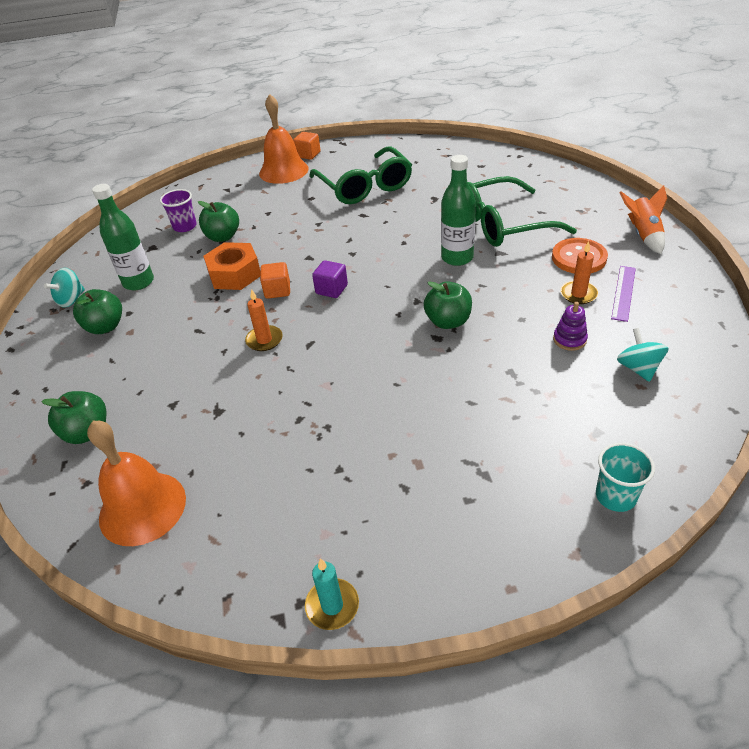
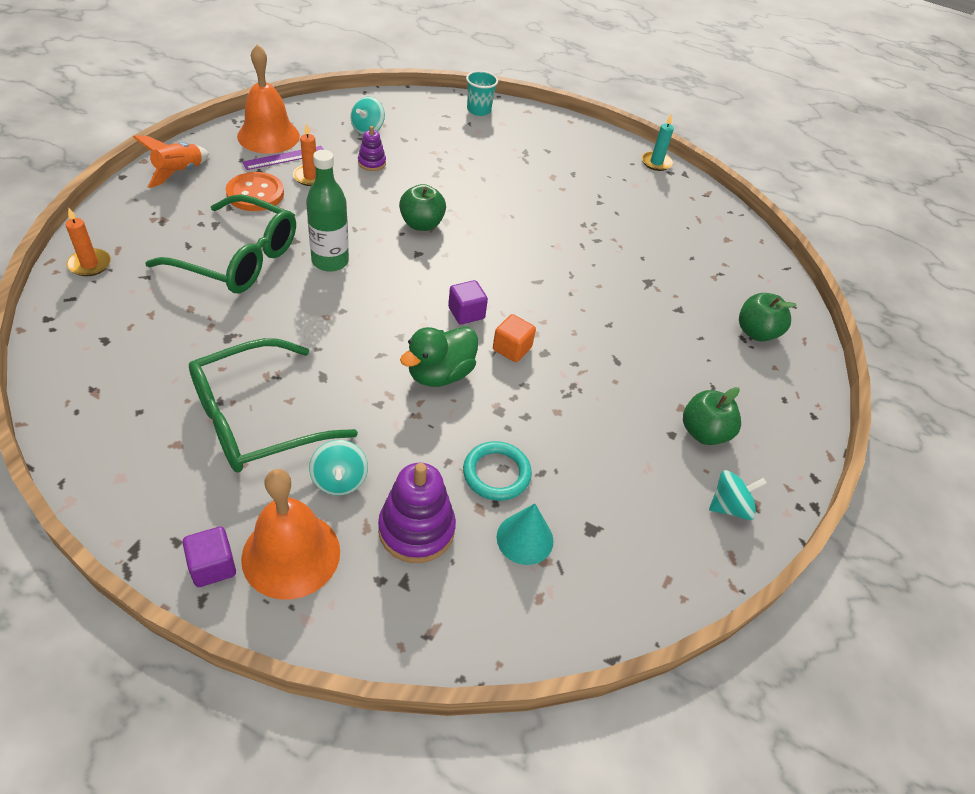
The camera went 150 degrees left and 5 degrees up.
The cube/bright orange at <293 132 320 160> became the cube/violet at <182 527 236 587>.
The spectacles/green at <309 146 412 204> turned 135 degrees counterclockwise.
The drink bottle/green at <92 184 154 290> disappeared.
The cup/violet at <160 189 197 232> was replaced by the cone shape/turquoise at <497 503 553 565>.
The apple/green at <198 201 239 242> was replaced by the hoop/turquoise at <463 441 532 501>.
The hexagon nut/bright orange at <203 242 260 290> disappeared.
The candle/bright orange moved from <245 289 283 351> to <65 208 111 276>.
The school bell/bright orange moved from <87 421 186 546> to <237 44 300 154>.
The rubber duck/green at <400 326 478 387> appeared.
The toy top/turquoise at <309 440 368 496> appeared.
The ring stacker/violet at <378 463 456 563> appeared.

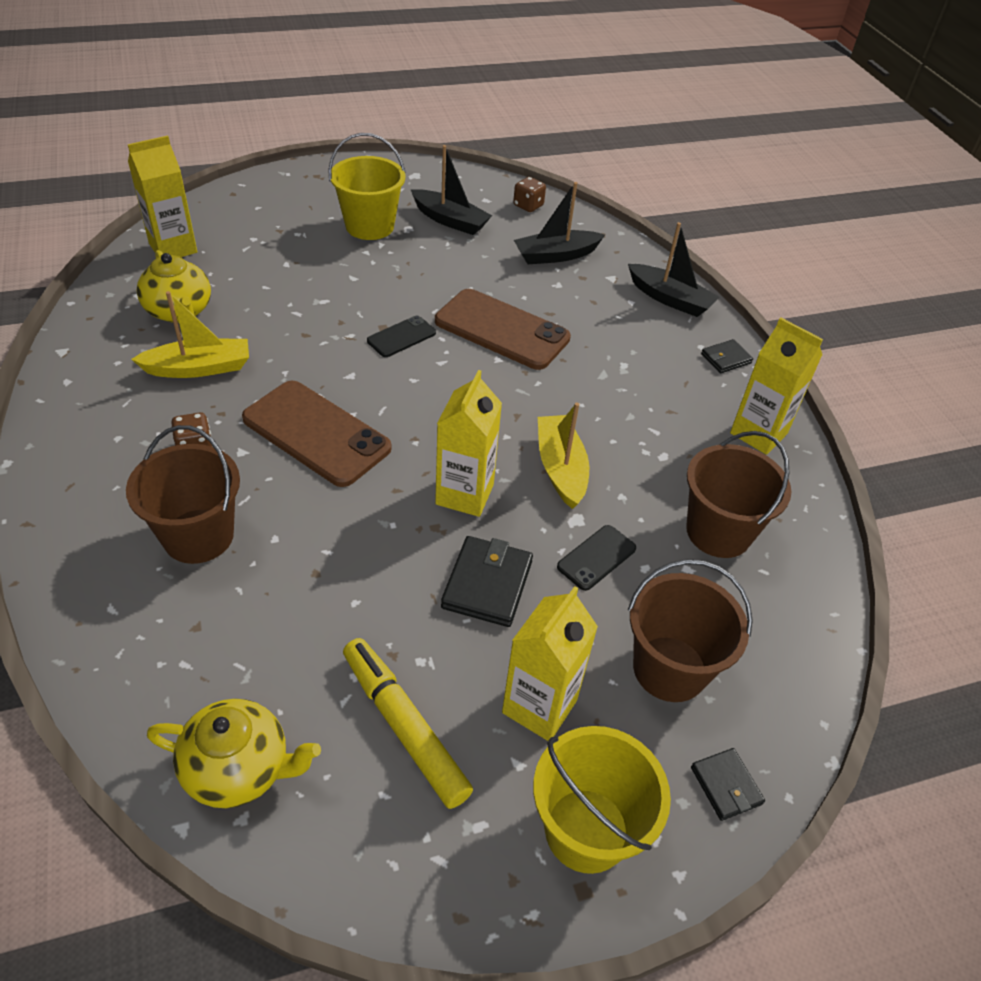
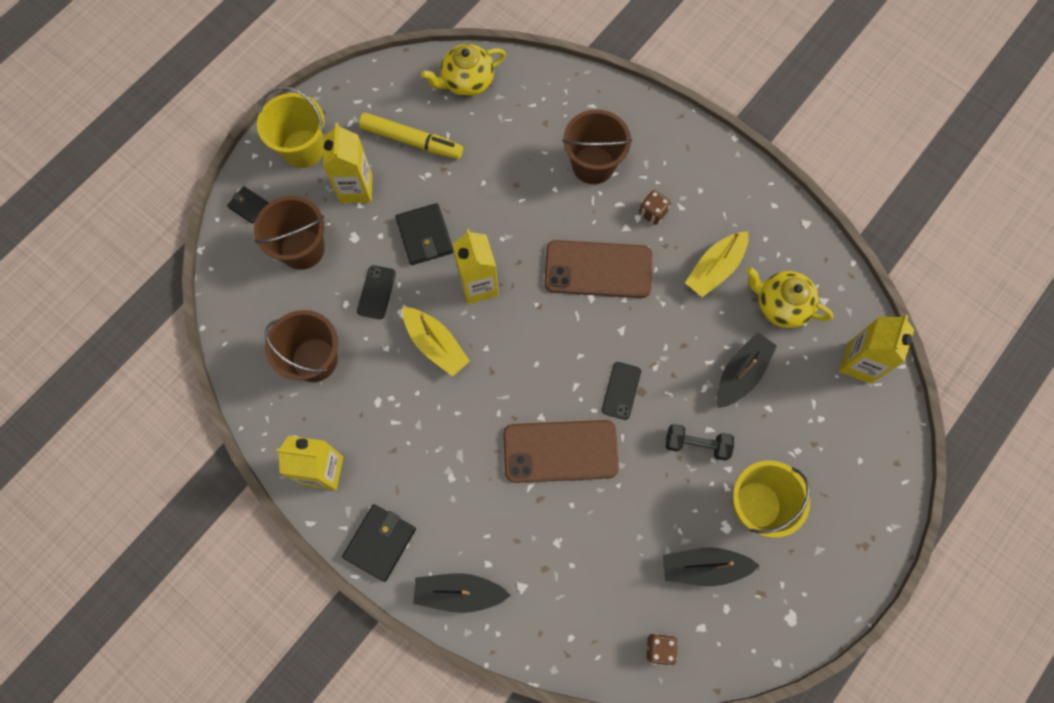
The camera went 150 degrees right and 25 degrees up.
The boat/ebony moved from <514 182 605 264> to <717 332 777 408>.
The wallet/ebony at <701 339 753 373> changed to 1.67 times the size.
The hand weight/ebony at <666 424 734 461> appeared.

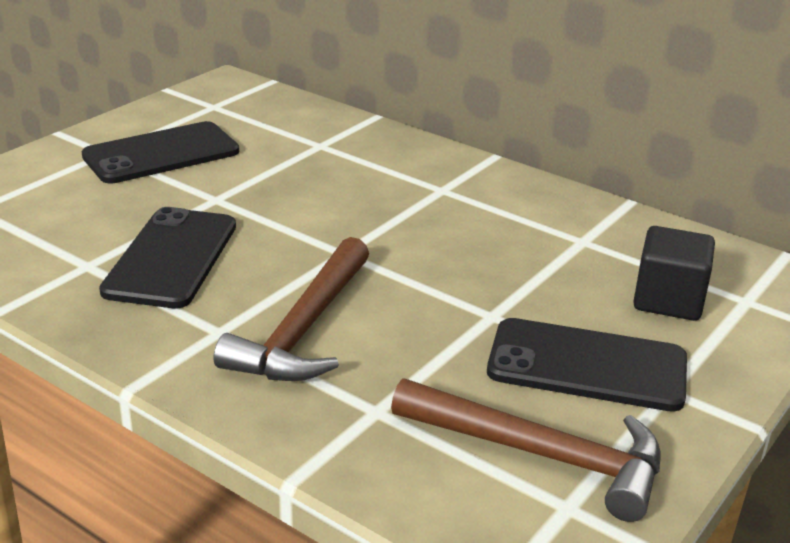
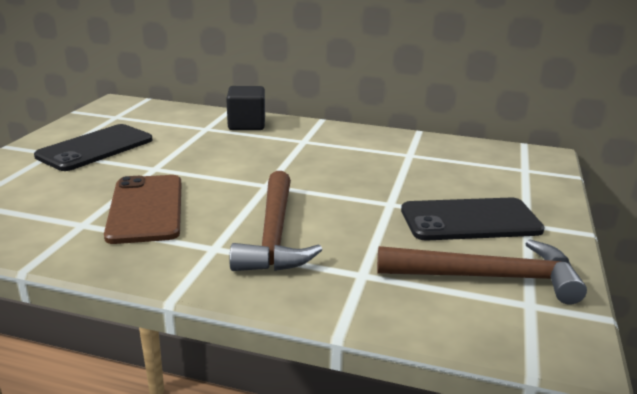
The camera went 20 degrees left and 5 degrees down.
The smartphone/ebony at <99 207 236 308> became the smartphone/brown at <104 175 181 244>.
The cube/ebony moved from <633 226 715 321> to <226 86 265 130>.

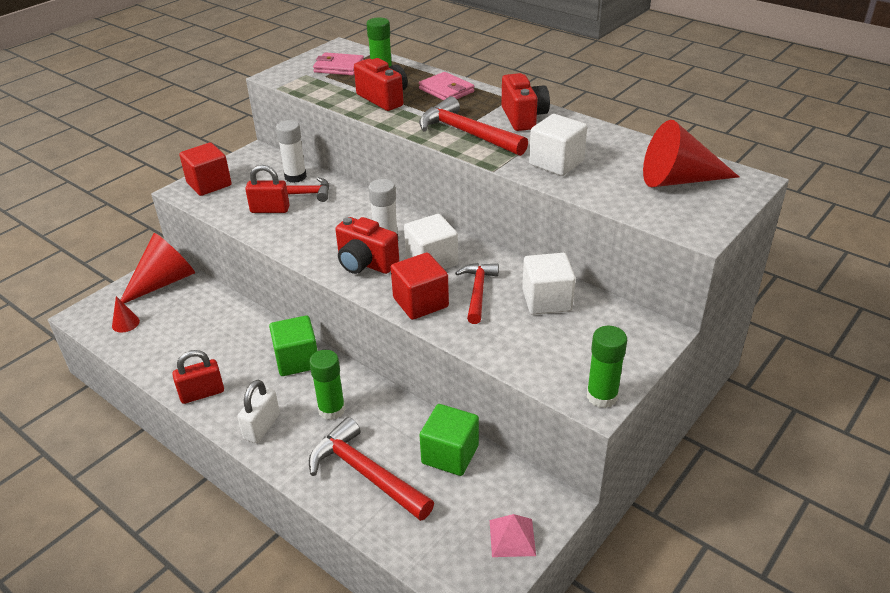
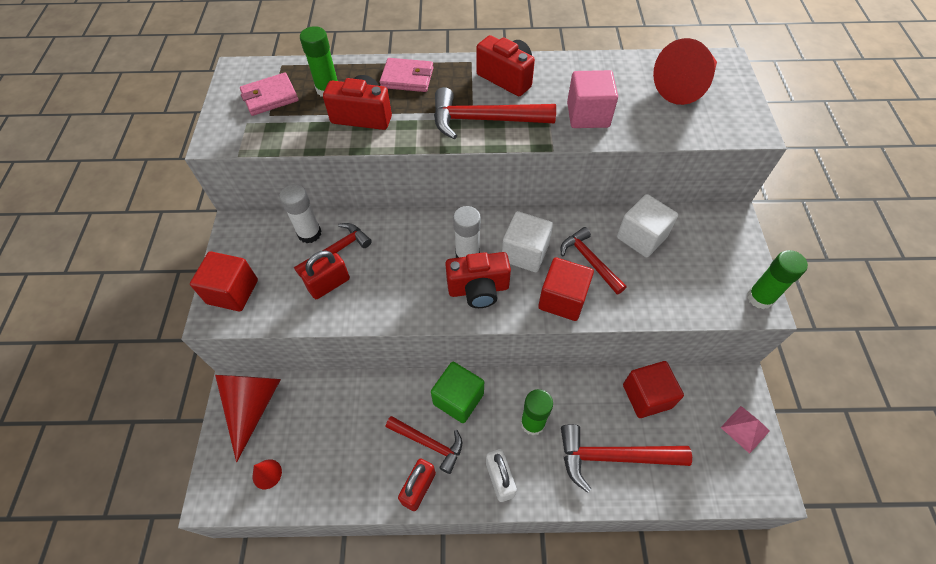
The camera went 40 degrees left and 20 degrees up.
The cube/white at <529 114 587 176> became the cube/pink at <567 70 618 128>.
The cube/green at <419 404 479 476> became the cube/crimson at <623 361 684 418>.
The claw hammer/crimson at <386 416 462 474> appeared.

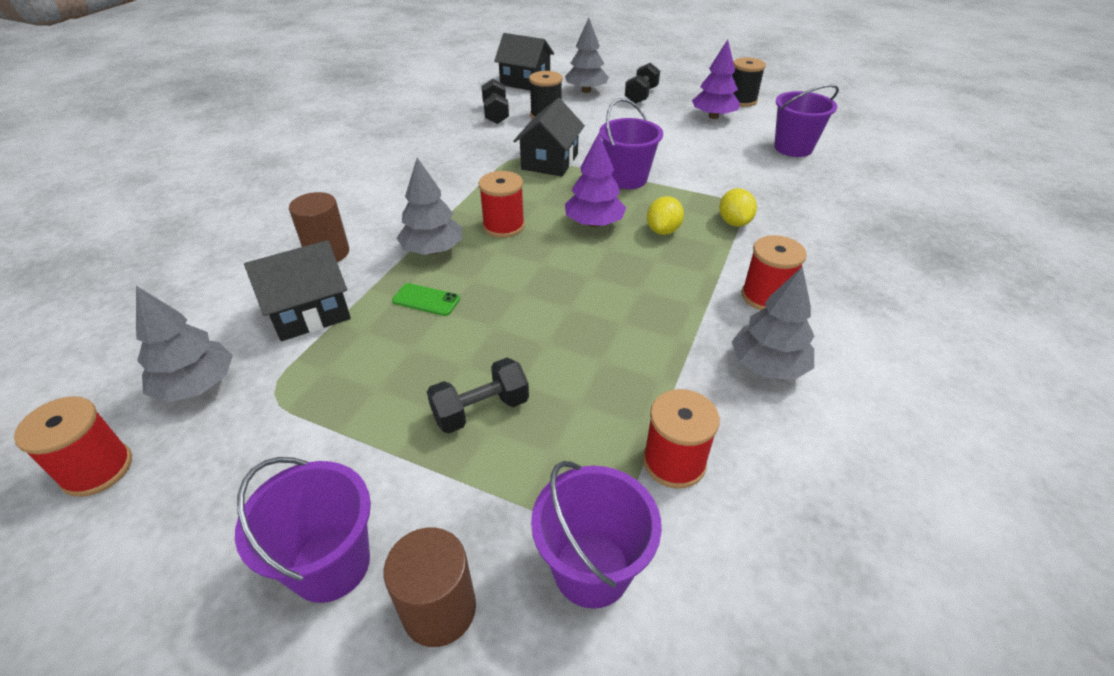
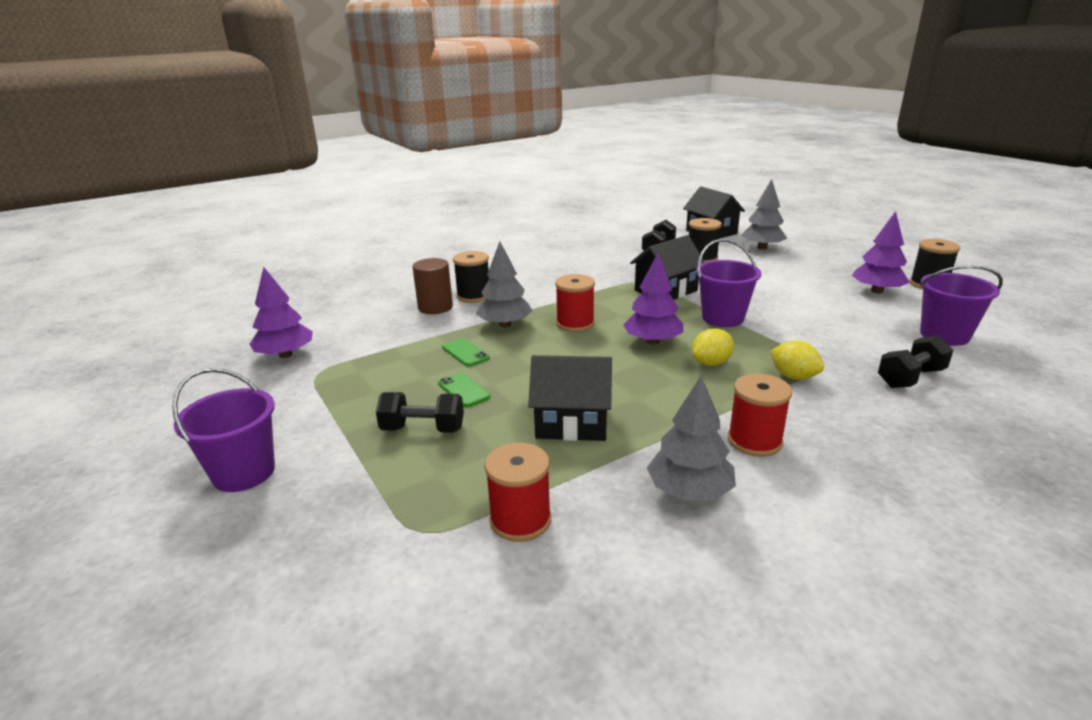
The camera went 35 degrees right and 15 degrees down.
The hand weight/ebony moved from <625 63 660 104> to <878 335 953 388>.
The citrus fruit/bright yellow at <719 188 757 227> turned 75 degrees counterclockwise.
The house/ebony moved from <244 240 351 341> to <528 355 612 441>.
The fir tree/ash-grey at <136 286 233 403> became the fir tree/violet at <249 267 313 358>.
The reel of thread/crimson at <14 396 132 497> disappeared.
The sand bucket/violet at <531 461 662 609> disappeared.
The cylinder shape/brown at <383 527 476 647> disappeared.
The reel of thread/ebony at <453 251 489 303> appeared.
The smartphone/green at <438 373 490 407> appeared.

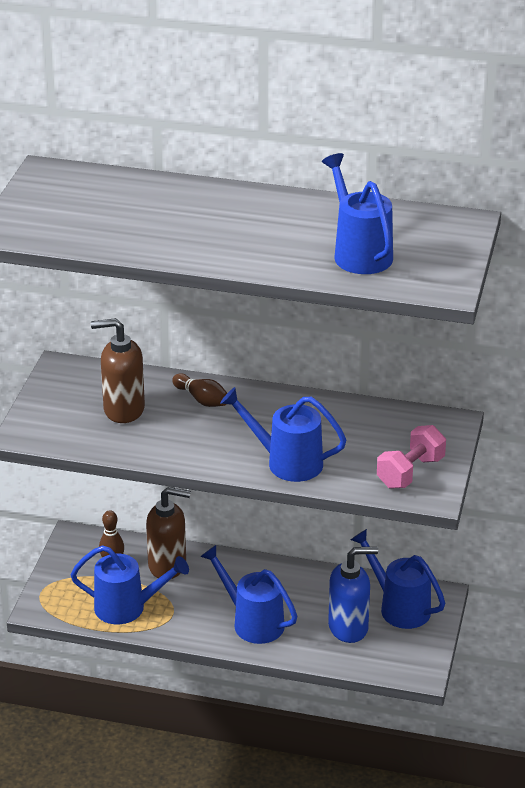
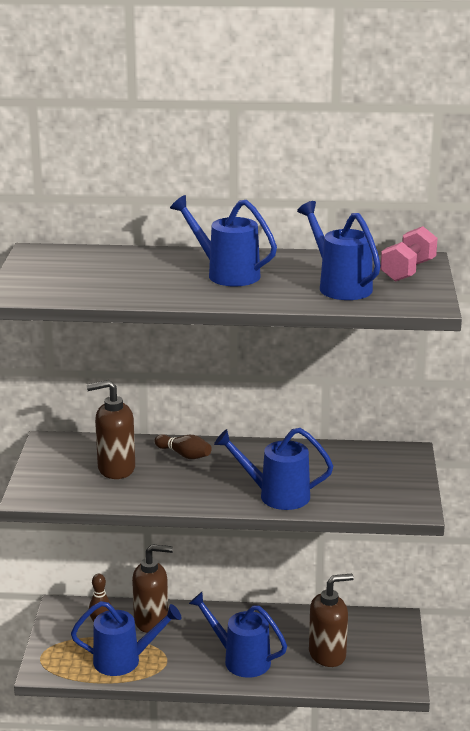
The camera went 10 degrees left and 10 degrees down.
The hand weight/pink moved from <377 425 446 489> to <381 226 438 282>.
The sprinkling can/cobalt moved from <351 529 445 629> to <170 195 277 286>.
The soap pump/cobalt at <328 547 378 643> became the soap pump/brown at <309 573 354 667>.

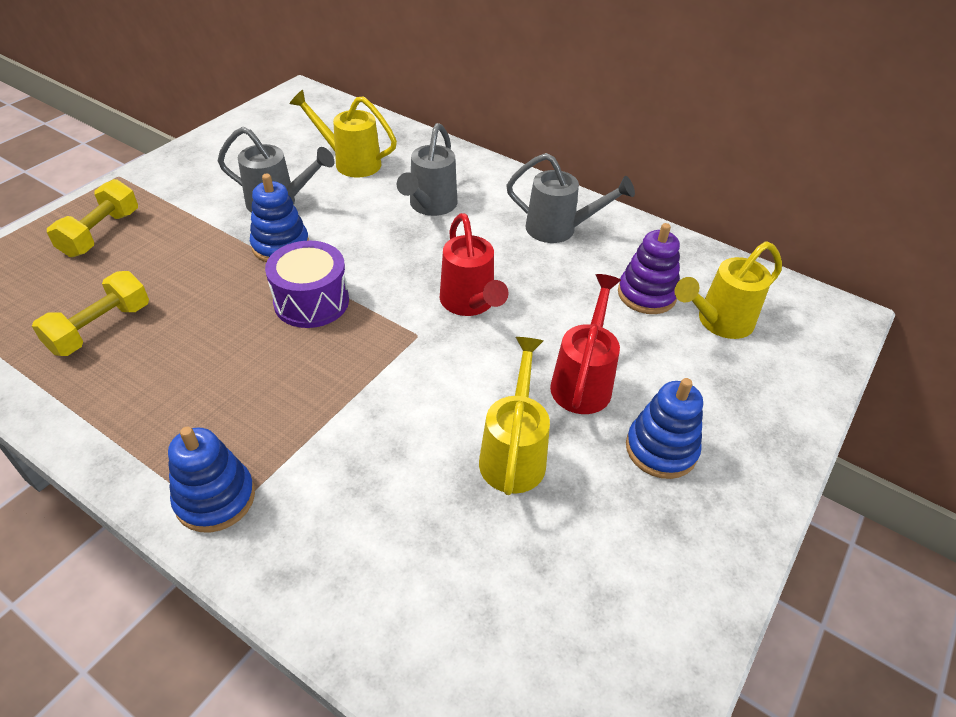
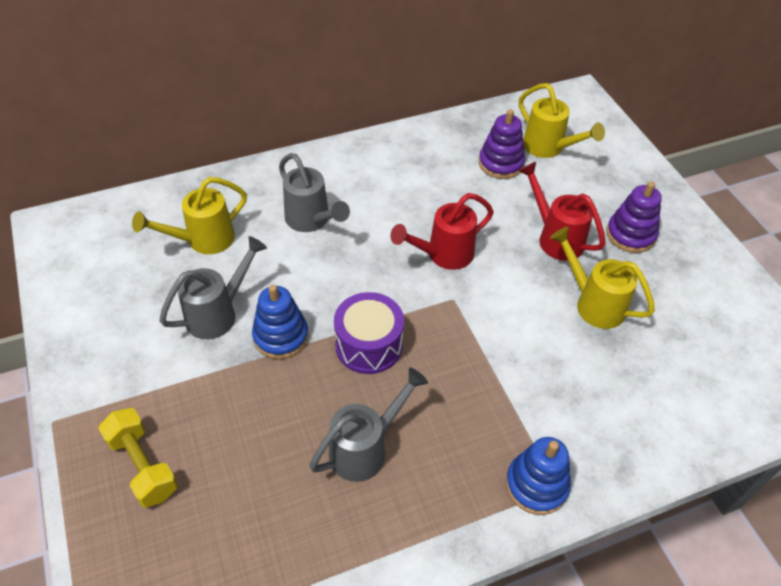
The camera went 55 degrees left and 5 degrees up.
The sprinkling can/ash-grey moved from <506 153 635 243> to <309 367 428 482>.
The sprinkling can/crimson at <440 213 508 316> turned 135 degrees clockwise.
The sprinkling can/bright yellow at <674 241 782 339> turned 45 degrees counterclockwise.
The hand weight/bright yellow at <32 271 149 356> disappeared.
The ring stacker/cobalt at <626 378 703 479> became the ring stacker/violet at <606 181 662 253>.

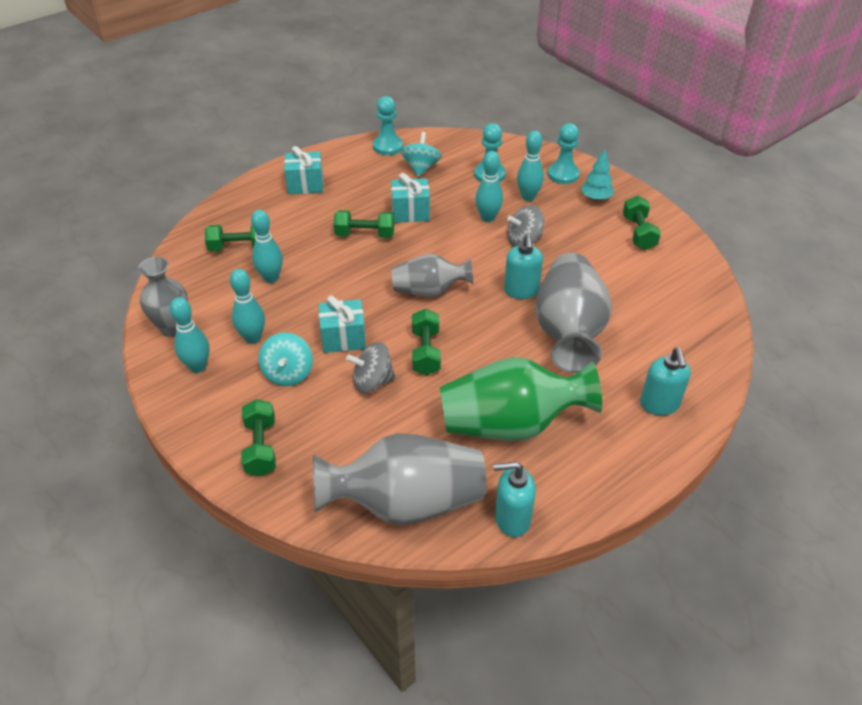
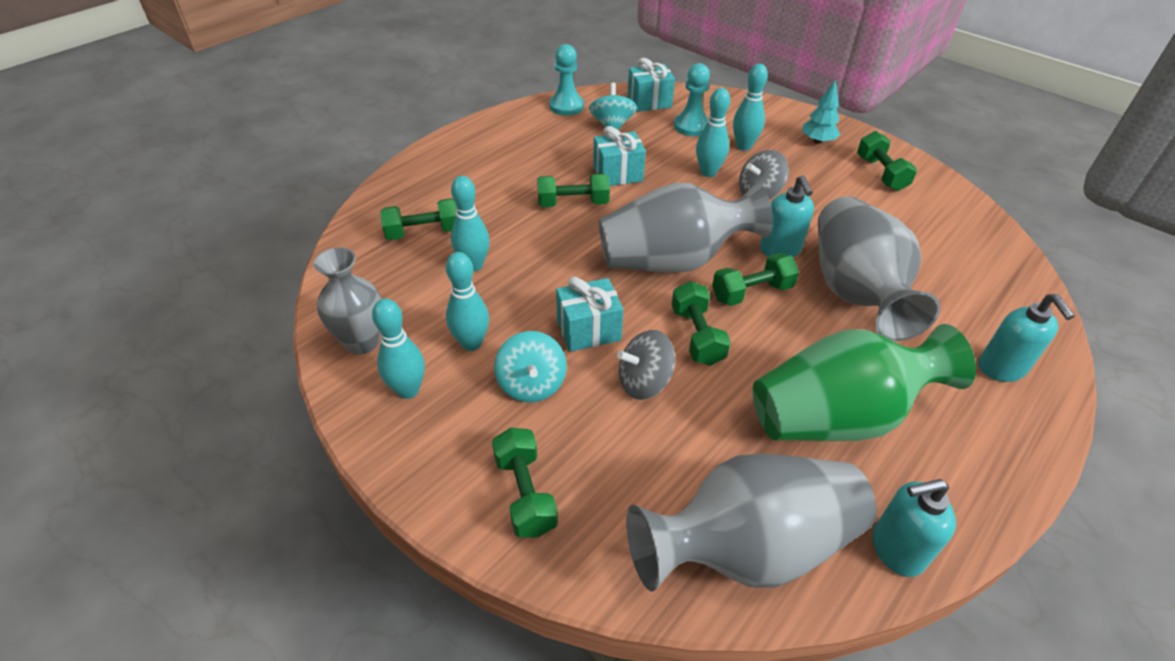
The camera went 10 degrees left and 0 degrees up.
The chess pawn/turquoise at <548 123 580 184> disappeared.
The present/turquoise moved from <284 146 324 194> to <628 58 675 112>.
The vase/ash-grey at <391 254 473 297> changed to 1.64 times the size.
The hand weight/green at <712 253 799 306> appeared.

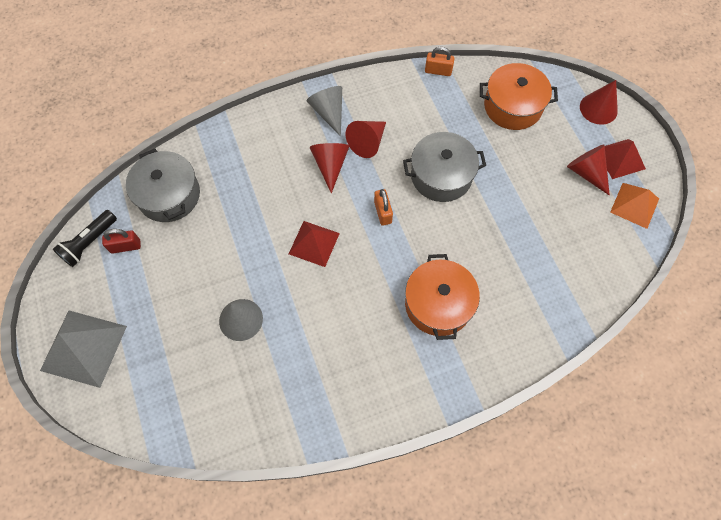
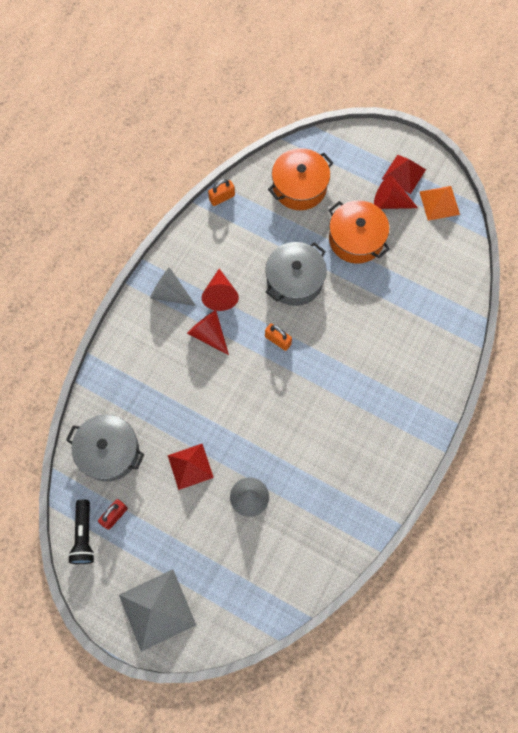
The camera went 40 degrees left and 5 degrees up.
The cone shape/crimson at <580 80 618 125> disappeared.
The pyramid/crimson moved from <289 221 340 267> to <168 444 214 490>.
The pot/bright orange moved from <405 254 480 340> to <329 200 390 264>.

